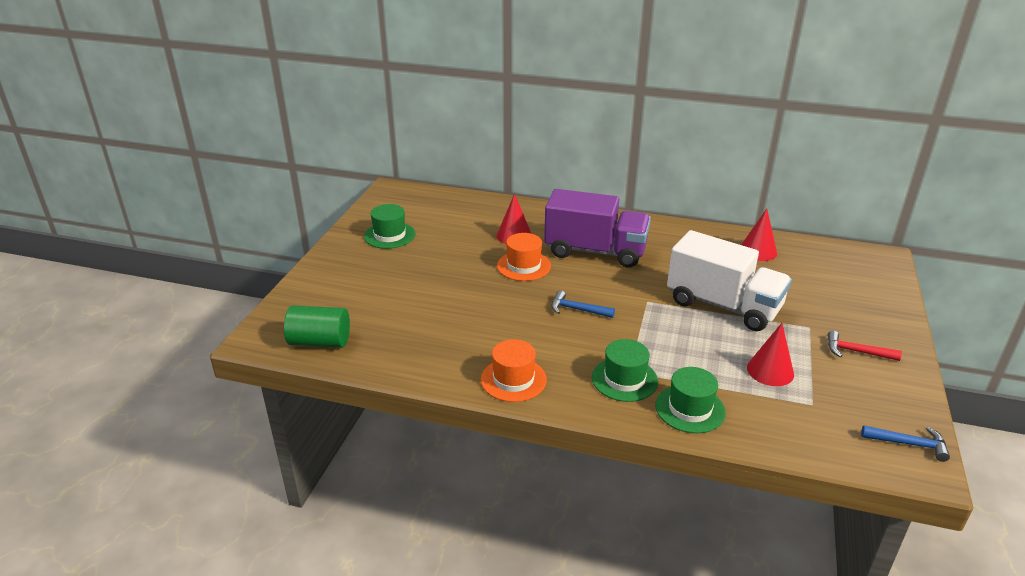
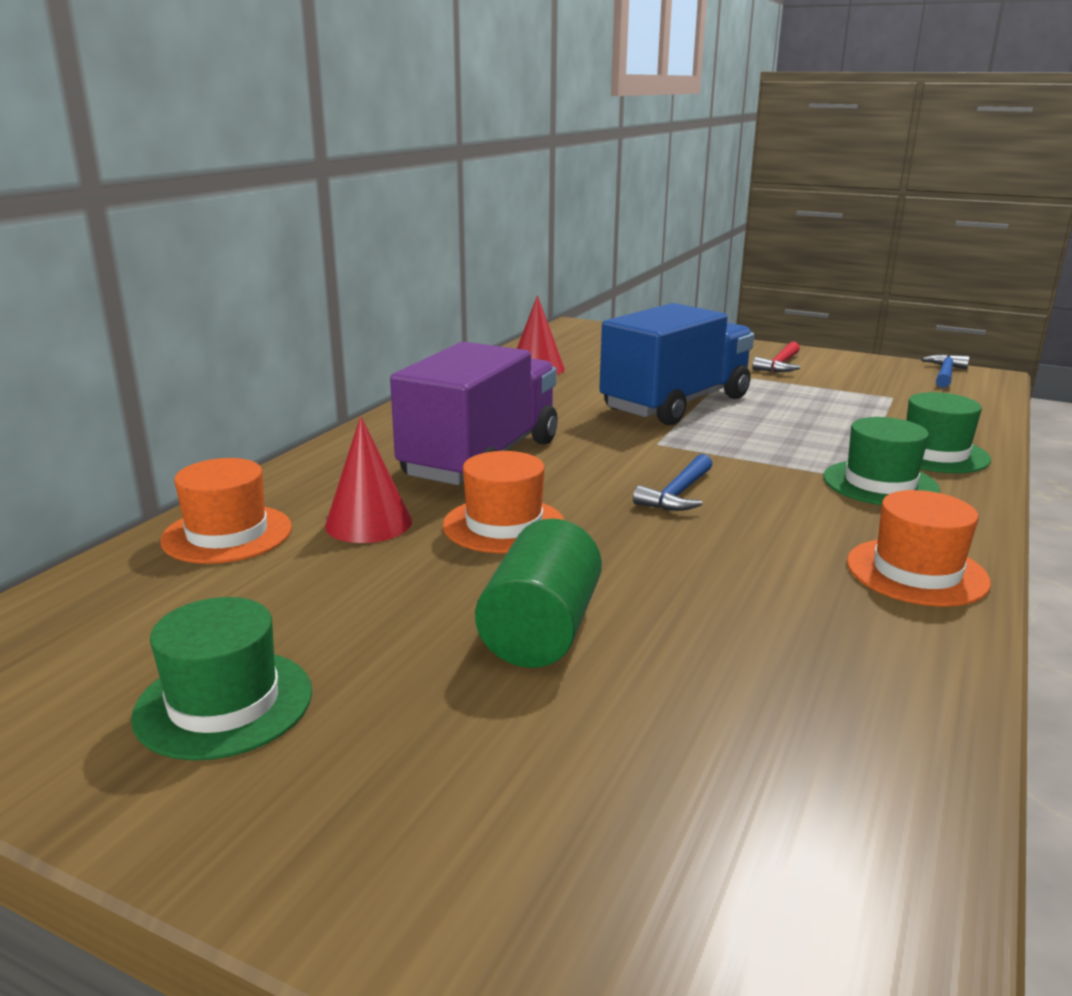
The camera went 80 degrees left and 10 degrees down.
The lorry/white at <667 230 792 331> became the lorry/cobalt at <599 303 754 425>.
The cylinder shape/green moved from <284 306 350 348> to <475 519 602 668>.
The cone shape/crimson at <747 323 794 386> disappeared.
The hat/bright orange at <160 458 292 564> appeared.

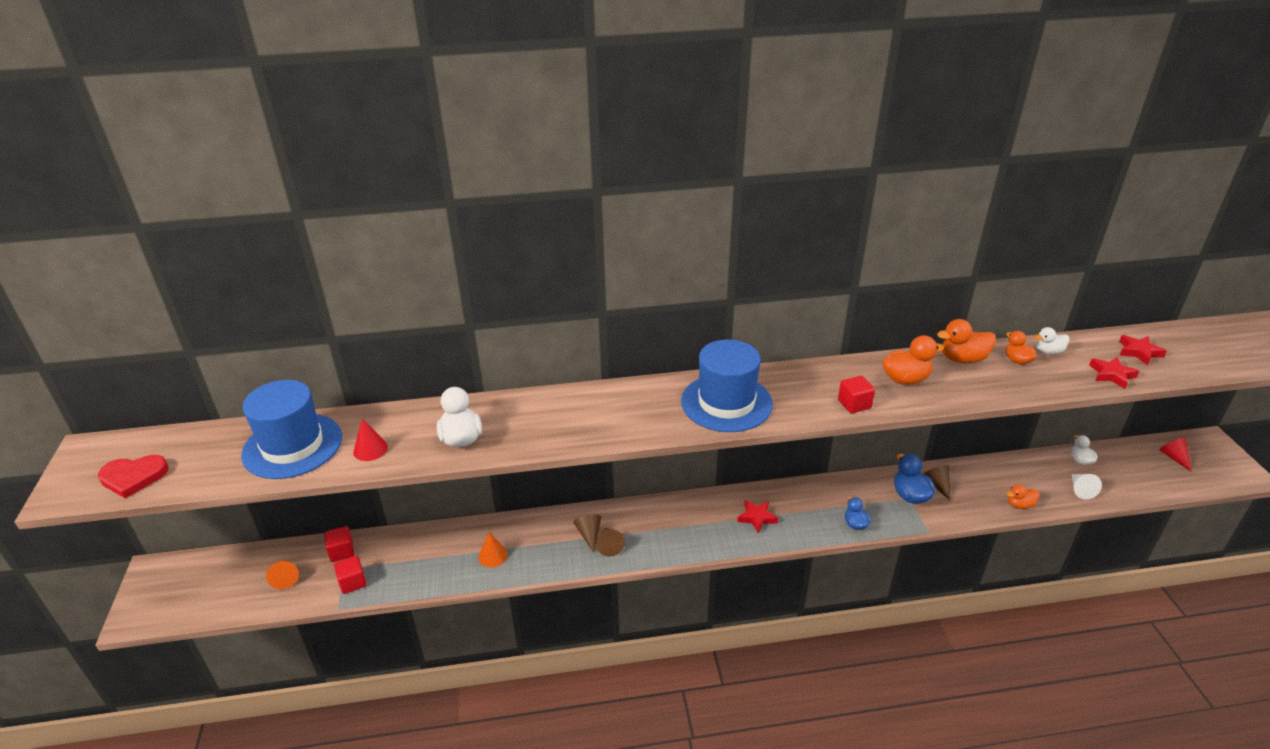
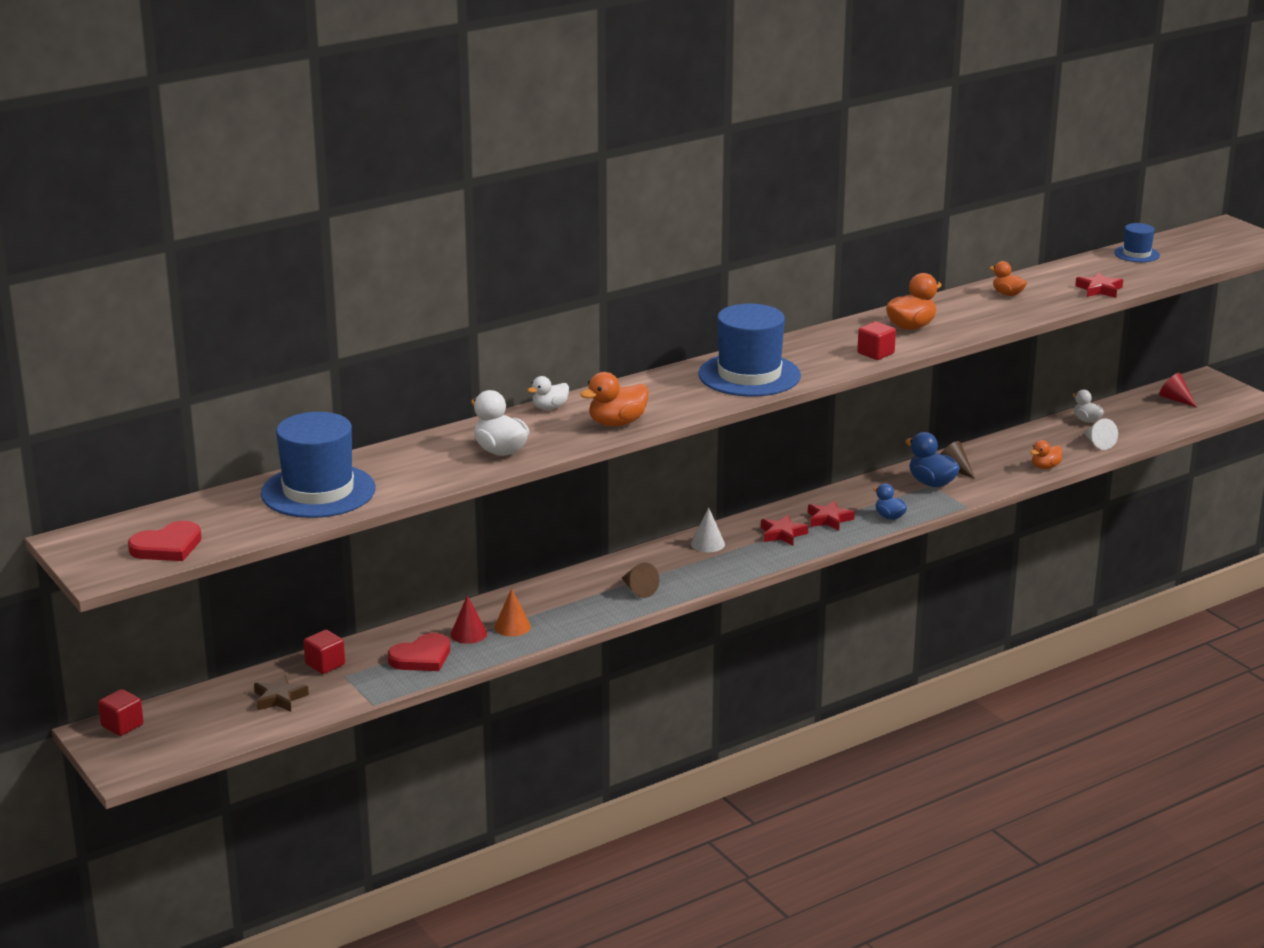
The camera went 25 degrees left and 10 degrees down.
The rubber duck/bright orange moved from <937 319 996 363> to <580 372 649 427>.
The rubber duck/white moved from <1035 327 1070 355> to <527 376 569 410>.
The five-pointed star/crimson moved from <1119 335 1167 365> to <808 500 855 531>.
The cone shape/crimson moved from <353 418 388 461> to <451 595 487 644>.
The cone shape/brown at <573 514 601 553> disappeared.
The cube/crimson moved from <334 556 367 594> to <98 689 144 736>.
The cone shape/bright orange at <266 560 299 589> was replaced by the five-pointed star/brown at <254 674 309 712>.
The hat/cobalt at <1114 223 1160 262> appeared.
The cone shape/white at <691 507 725 552> appeared.
The love heart/crimson at <388 633 450 671> appeared.

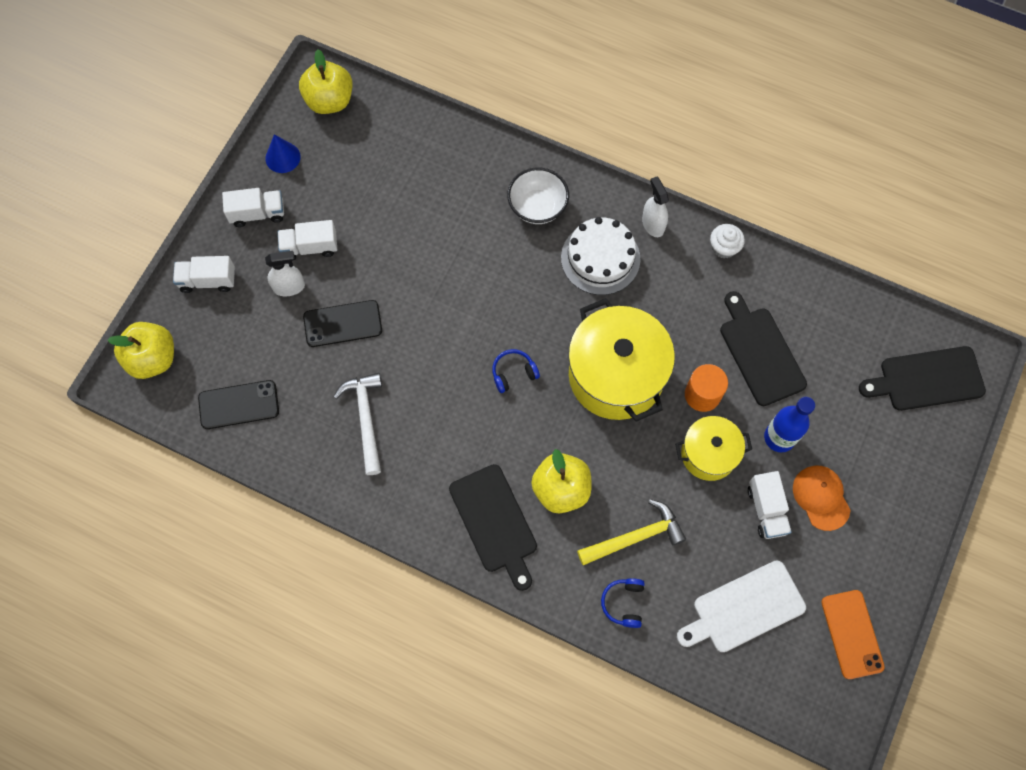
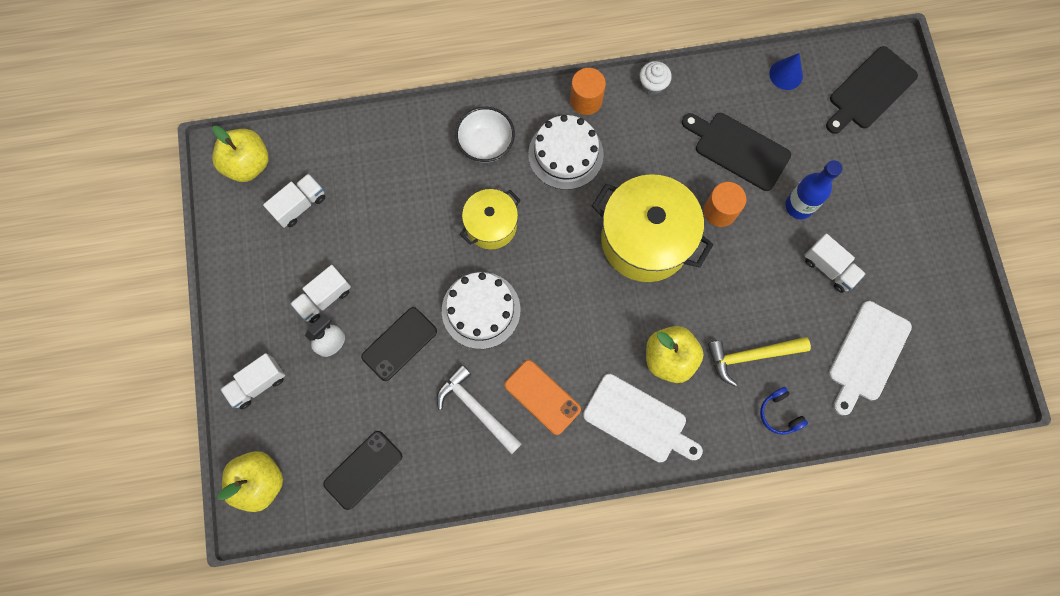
The camera went 35 degrees left and 5 degrees up.
The cone shape/cobalt moved from <265 134 301 173> to <769 53 803 90>.
The sprayer/white at <642 176 669 237> was replaced by the cylinder shape/bright orange at <570 68 606 115>.
The lorry/white moved from <222 188 284 227> to <263 174 325 228>.
The headphones/cobalt at <492 349 540 393> disappeared.
The pot/bright yellow moved from <675 416 752 481> to <460 189 521 249>.
The chopping board/ebony at <449 464 537 591> became the chopping board/white at <583 374 703 462>.
The cap/bright orange at <793 466 851 531> disappeared.
The claw hammer/bright yellow at <577 499 686 565> turned 135 degrees counterclockwise.
The smartphone/bright orange moved from <821 590 885 679> to <505 360 581 435>.
The cake/white at <442 272 520 349> appeared.

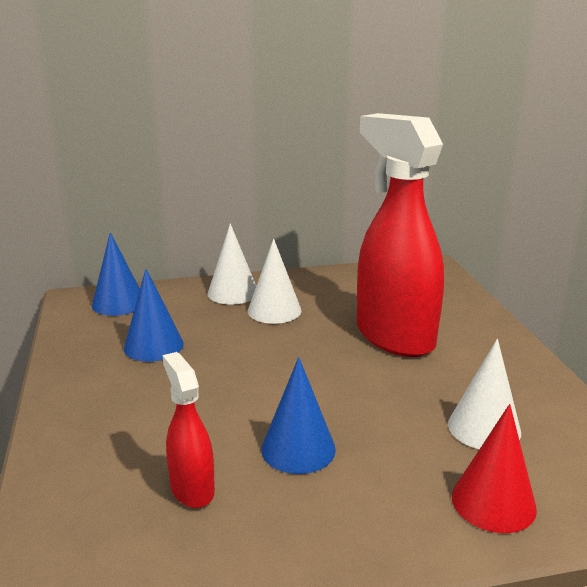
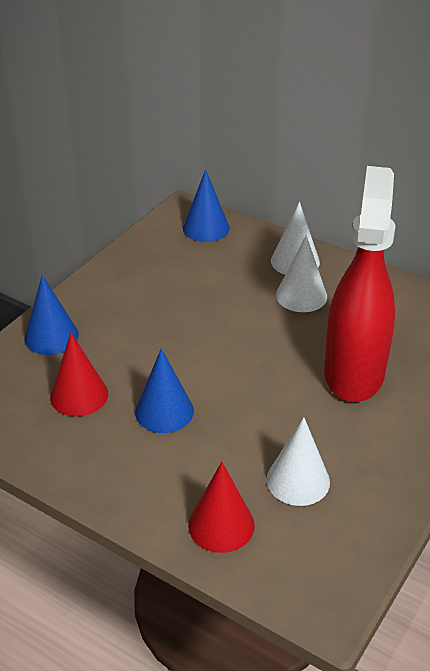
The camera went 45 degrees right and 15 degrees up.
The cone shape/cobalt moved from <124 269 184 362> to <24 275 79 355>.
The sprayer/crimson at <162 352 215 508> was replaced by the cone shape/crimson at <50 333 108 416>.

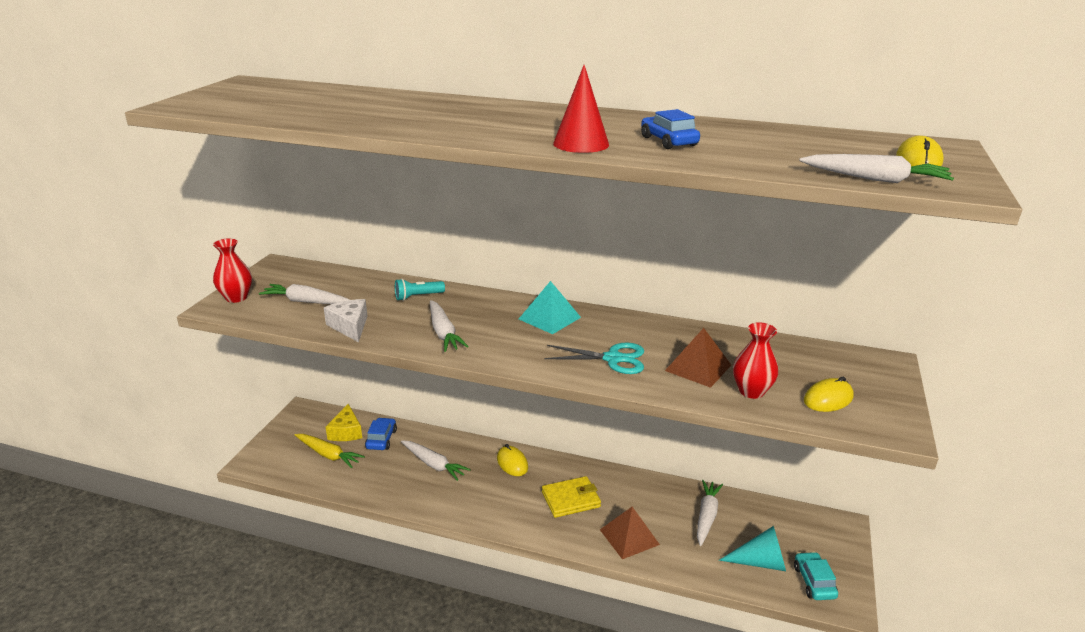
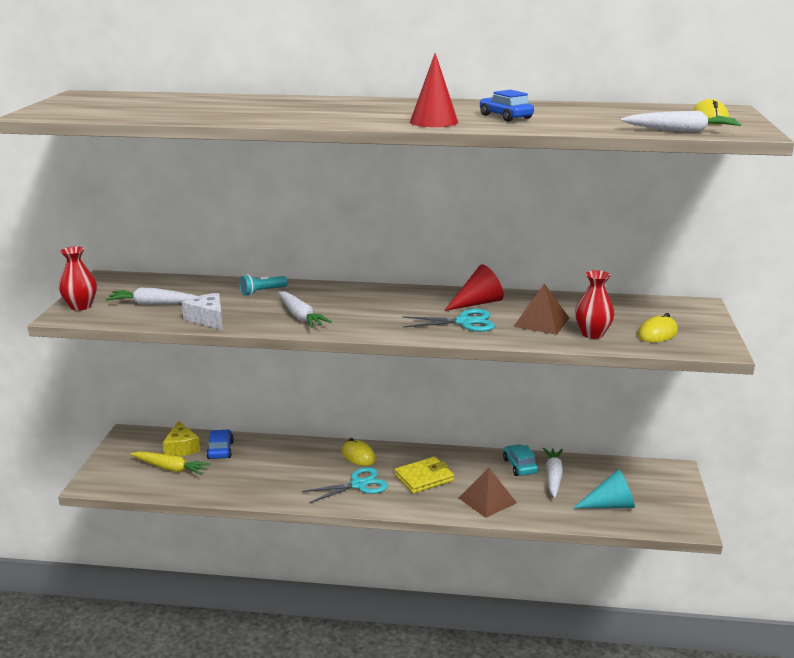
The camera went 10 degrees left and 5 degrees down.
The pyramid/turquoise at <519 281 581 334> disappeared.
The root vegetable/white at <401 440 471 481> disappeared.
The car/turquoise moved from <794 552 838 600> to <503 444 538 476>.
The cone shape/crimson at <444 264 504 311> appeared.
The pair of scissors/turquoise at <302 467 388 503> appeared.

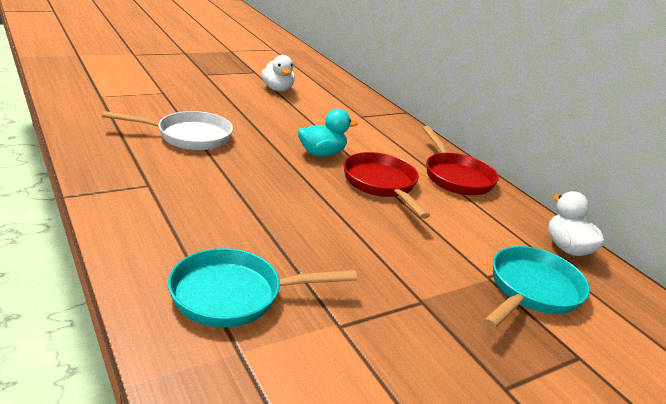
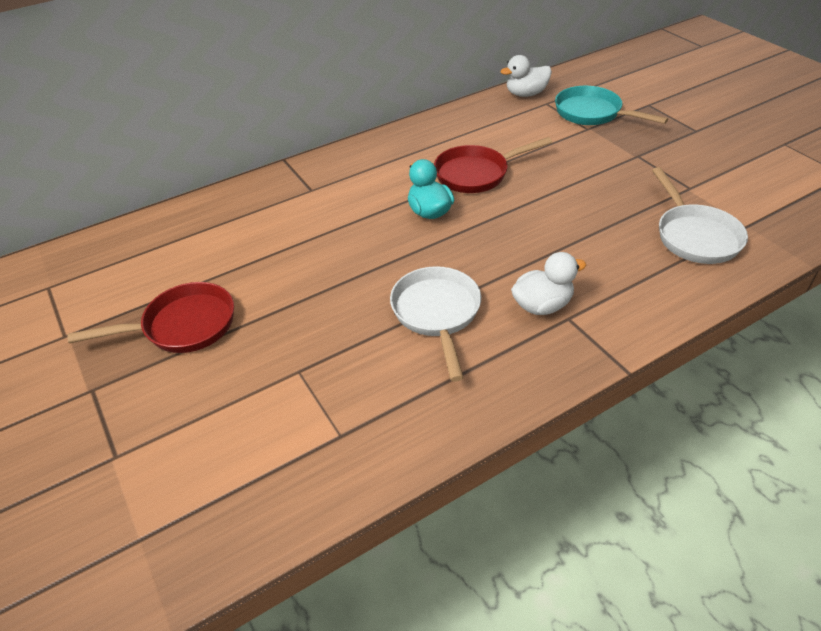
The camera went 85 degrees left and 15 degrees up.
The rubber duck/white moved from <261 55 295 92> to <511 252 586 315>.
The skillet/crimson moved from <423 126 499 195> to <67 282 234 353>.
The skillet/turquoise at <168 248 357 327> became the skillet/white at <652 167 748 264>.

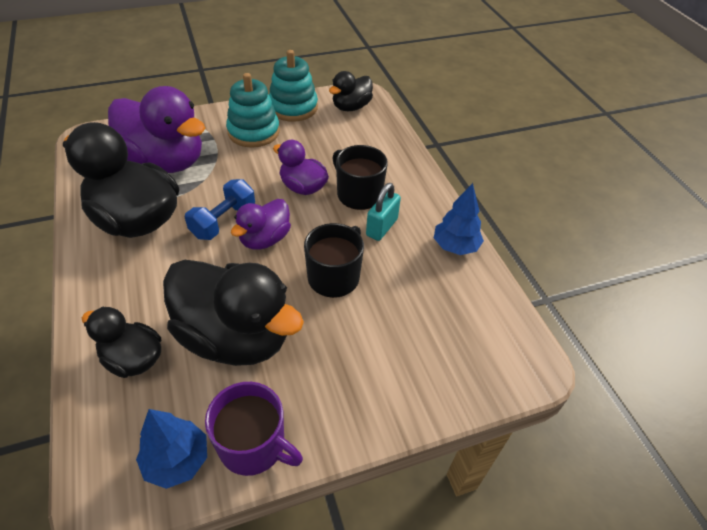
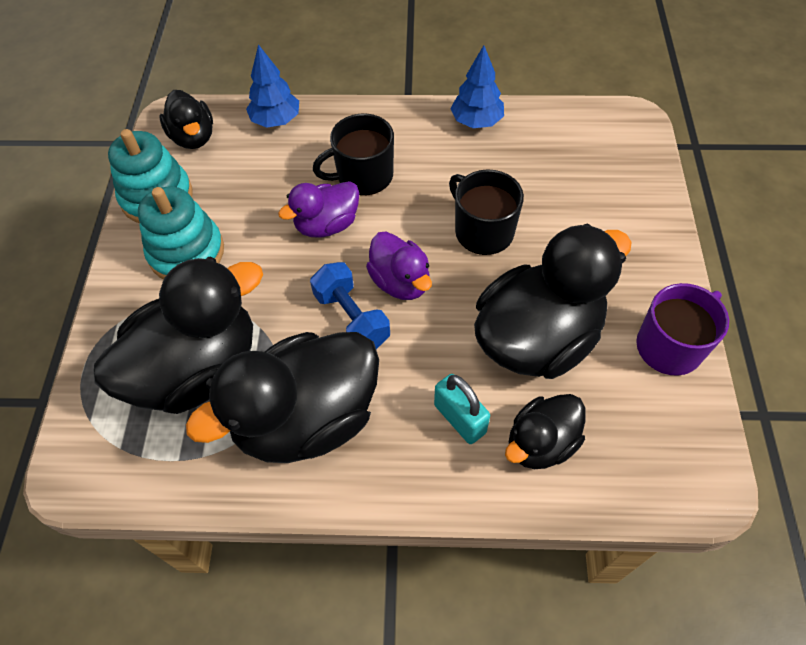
The camera went 65 degrees left and 10 degrees up.
The rubber duck/violet at <108 86 205 173> became the rubber duck/ebony at <94 256 263 414>.
The padlock/turquoise moved from <366 183 401 241> to <434 374 490 444>.
The fir tree/cobalt moved from <136 409 207 489> to <246 44 299 128>.

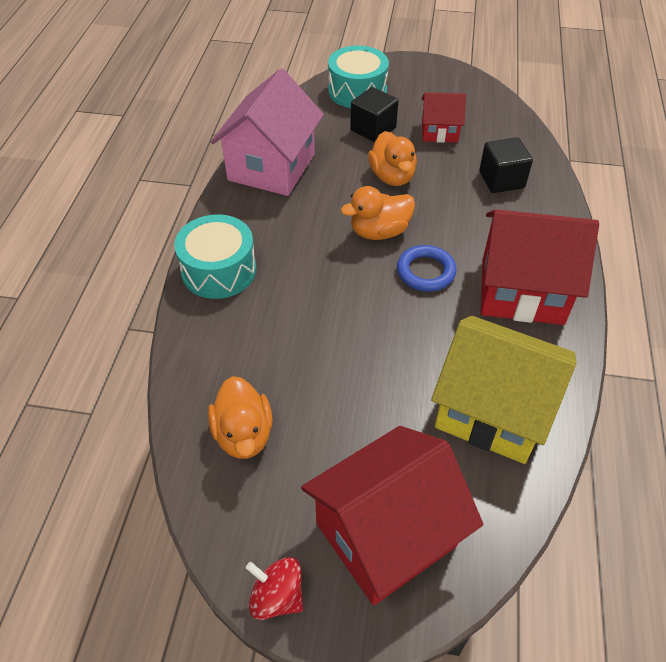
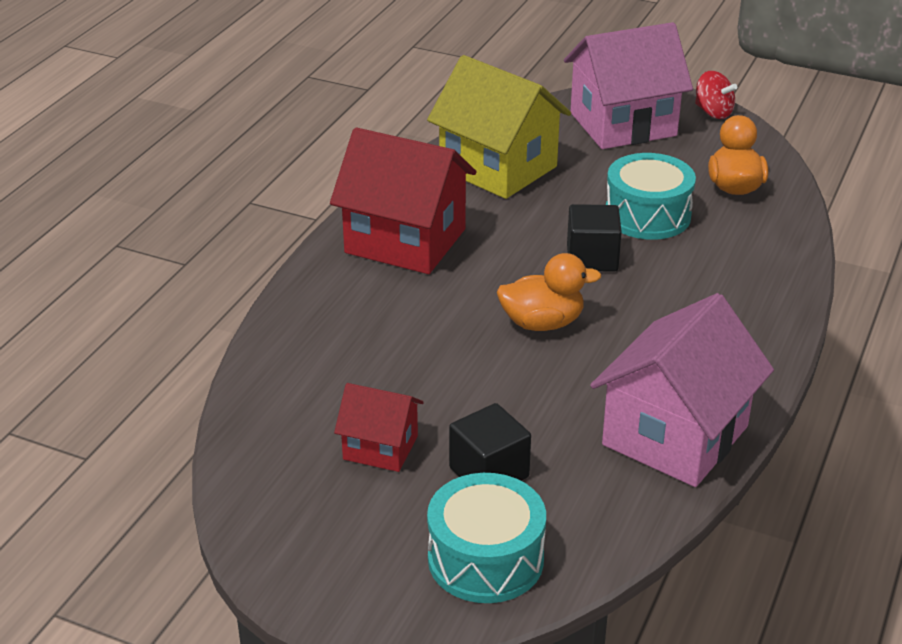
The camera went 165 degrees left and 15 degrees down.
The rubber duck/bright orange at <368 131 417 186> disappeared.
The cube/ebony moved from <479 137 533 193> to <567 204 622 272>.
The toy drum/turquoise moved from <174 214 256 299> to <606 153 696 240>.
The hoop/cobalt at <397 245 456 292> disappeared.
The house/crimson at <301 426 483 605> became the house/pink at <564 22 693 149>.

